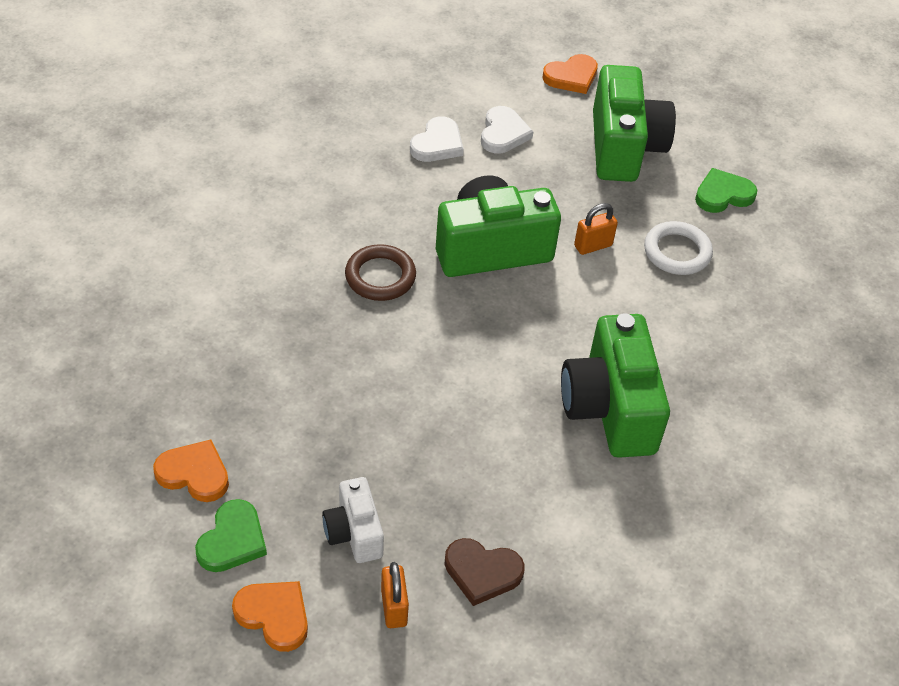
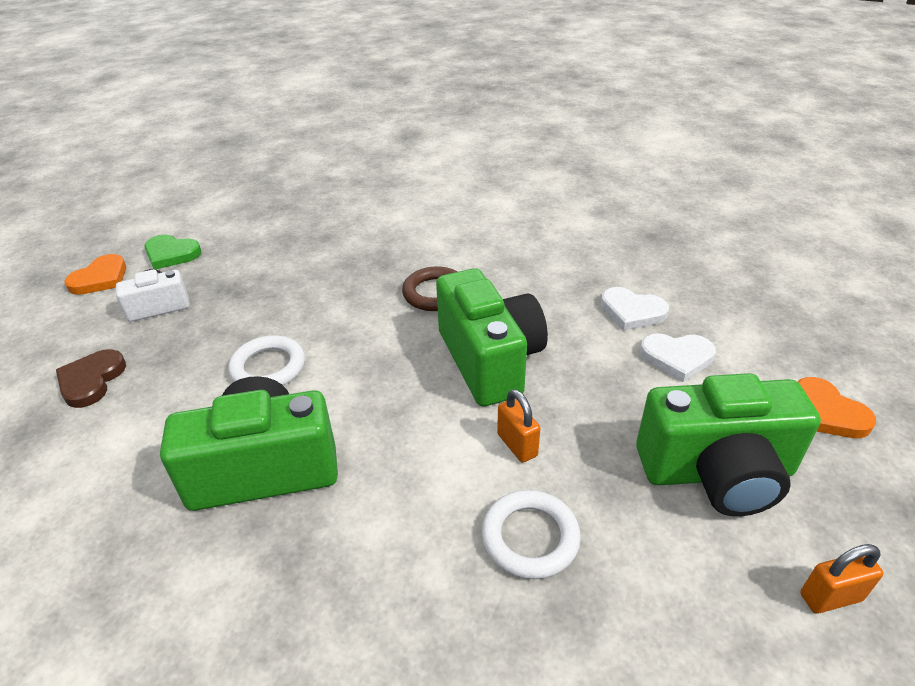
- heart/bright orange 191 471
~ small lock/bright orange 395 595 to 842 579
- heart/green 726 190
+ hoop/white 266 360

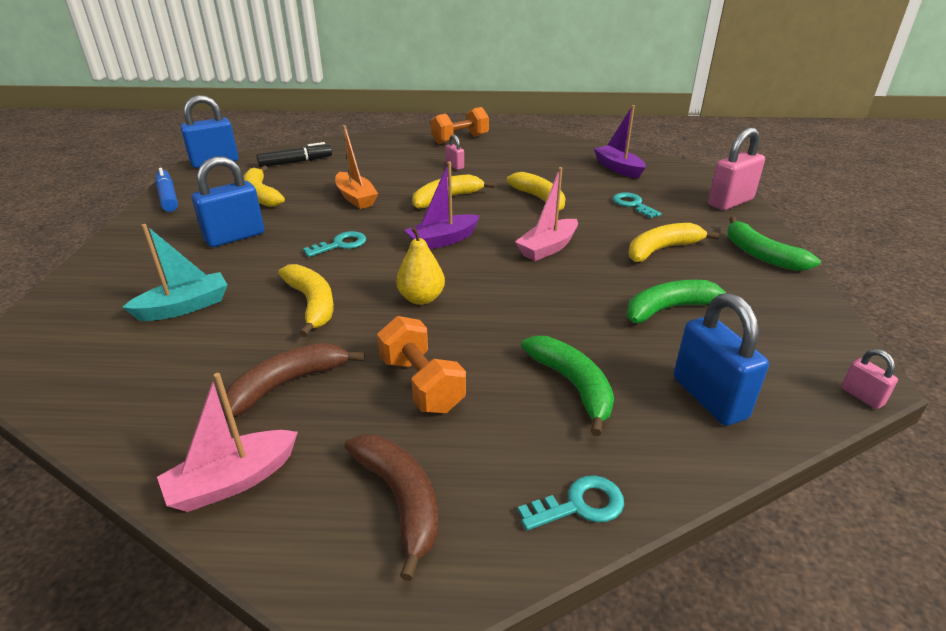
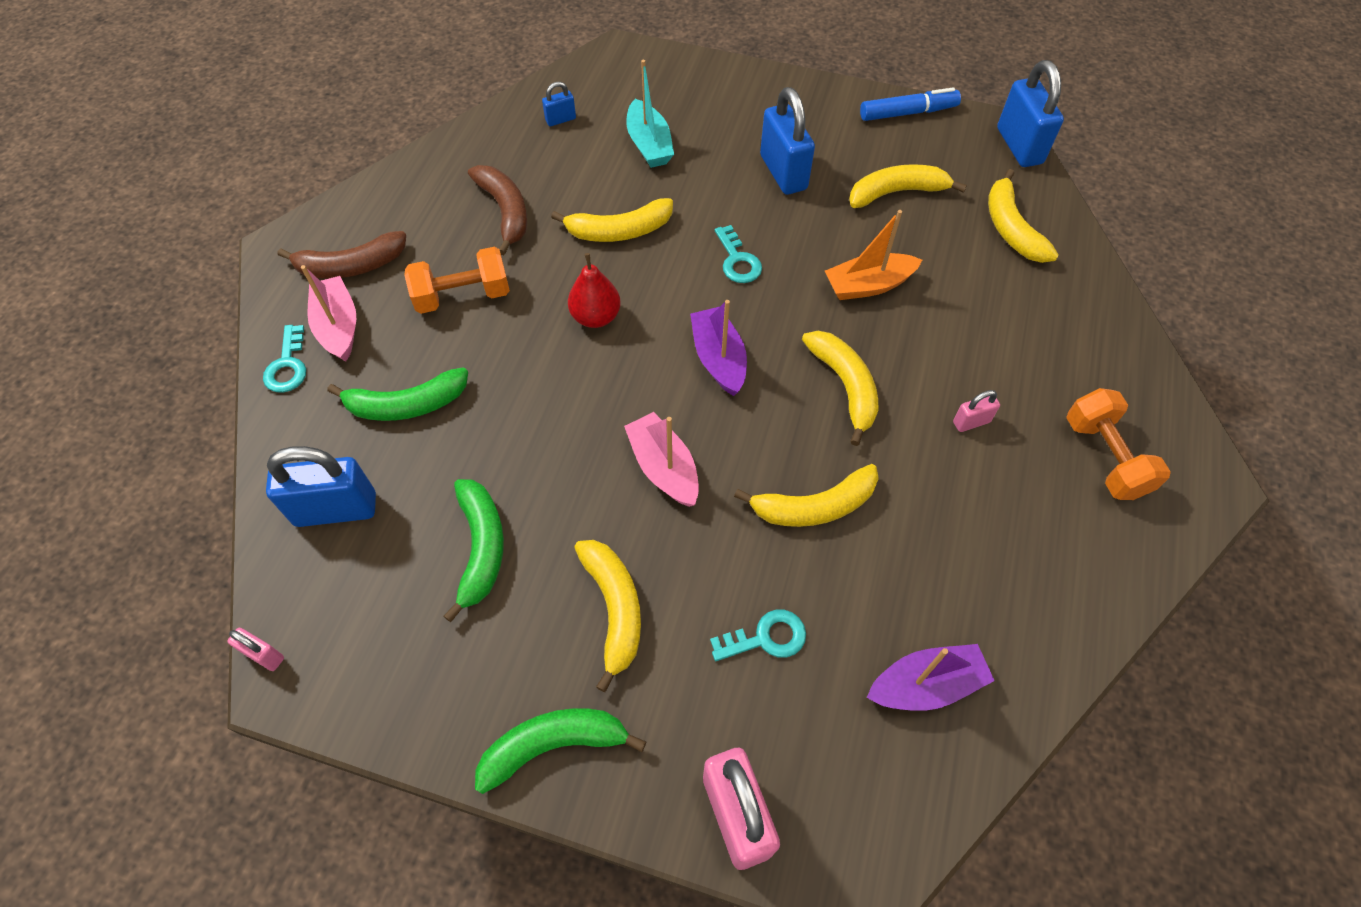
~ boat/rosy 227 442 to 328 313
~ felt pen/jet-black 294 155 to toy banana/yellow 1023 216
~ pear/yellow 420 265 to pear/crimson 594 290
~ small lock/rosy 869 379 = 255 649 45 degrees clockwise
+ small lock/blue 559 104

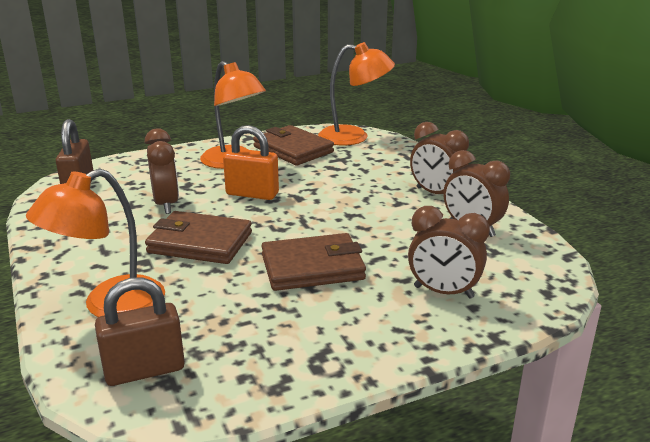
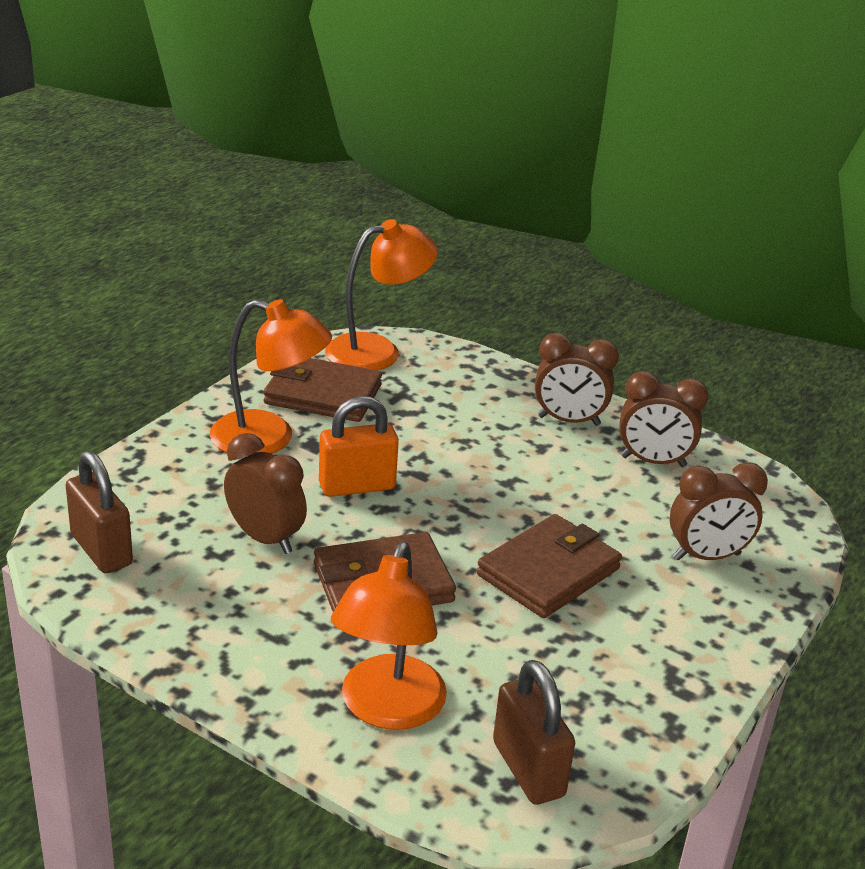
~ small lock/brown 140 331 = 534 732 60 degrees counterclockwise

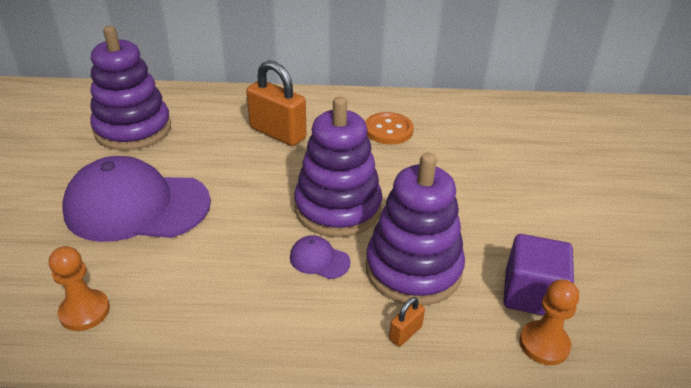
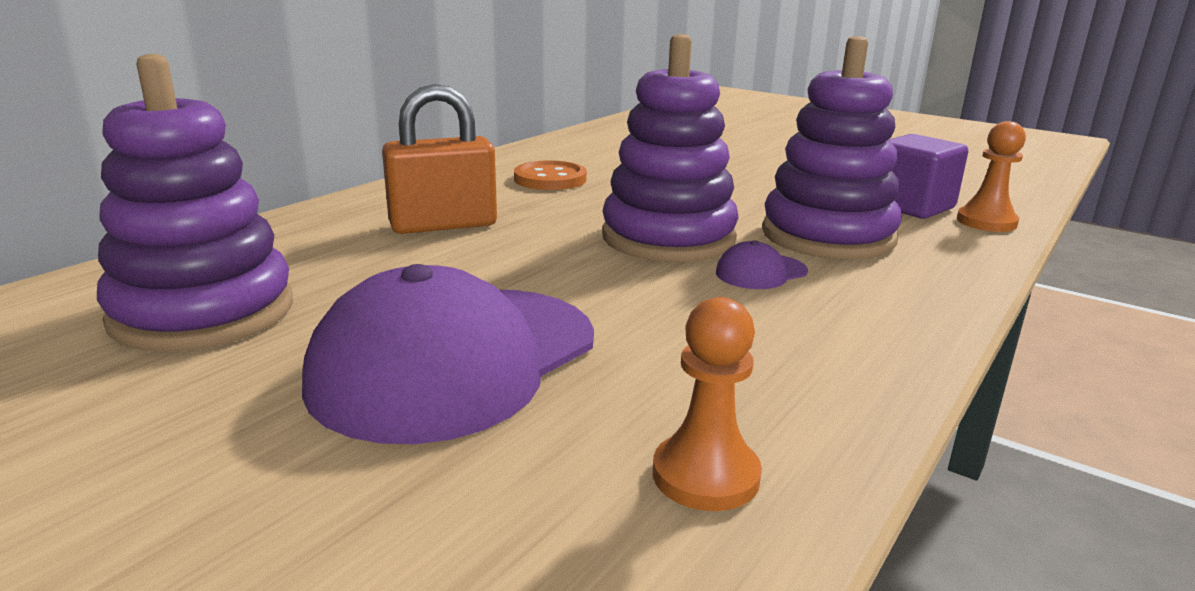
- small lock/bright orange 407 322

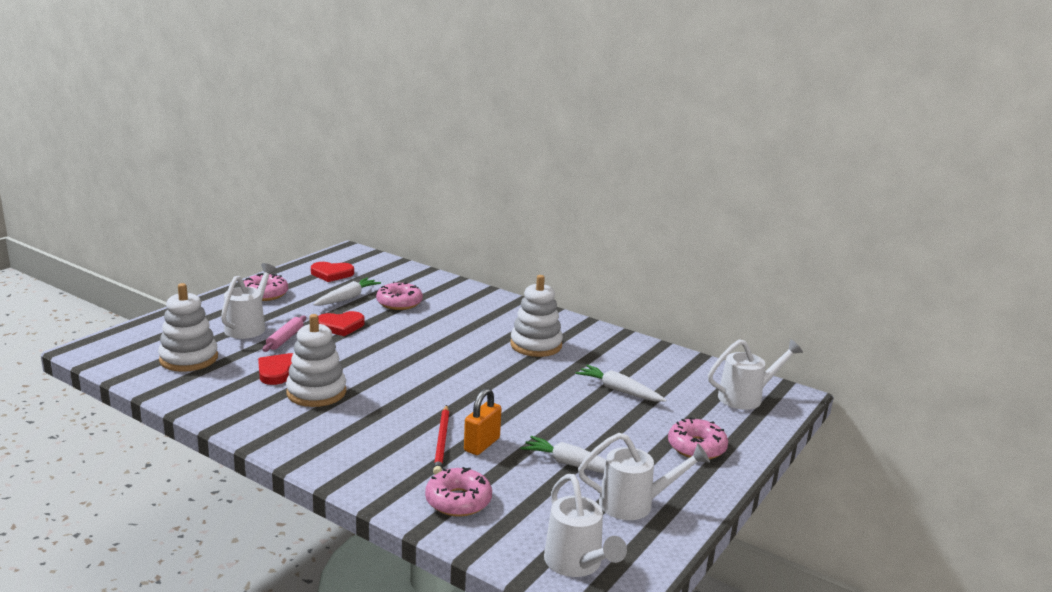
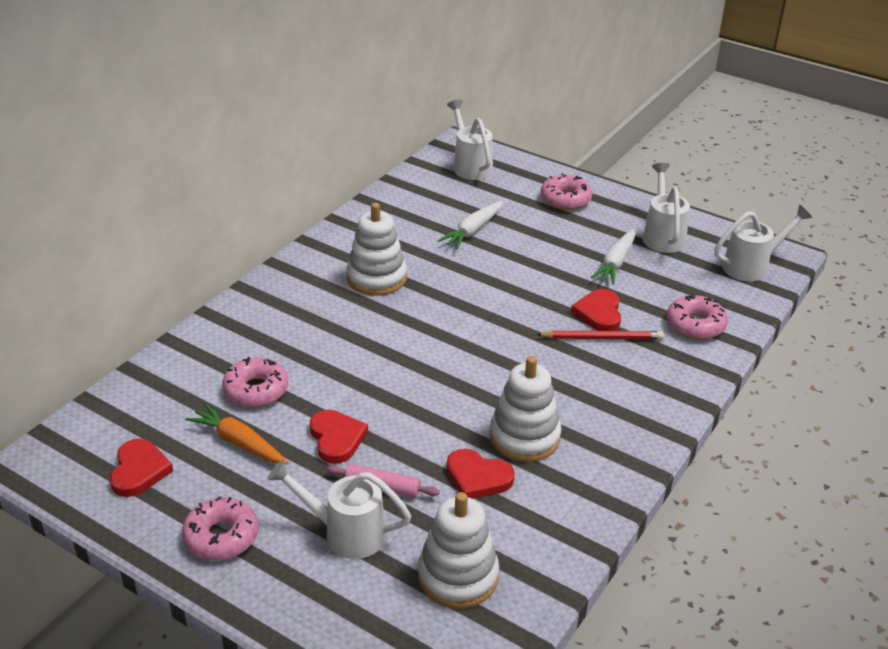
~ carrot/white 347 292 to carrot/bright orange 237 433
~ small lock/bright orange 482 421 to heart/crimson 596 310

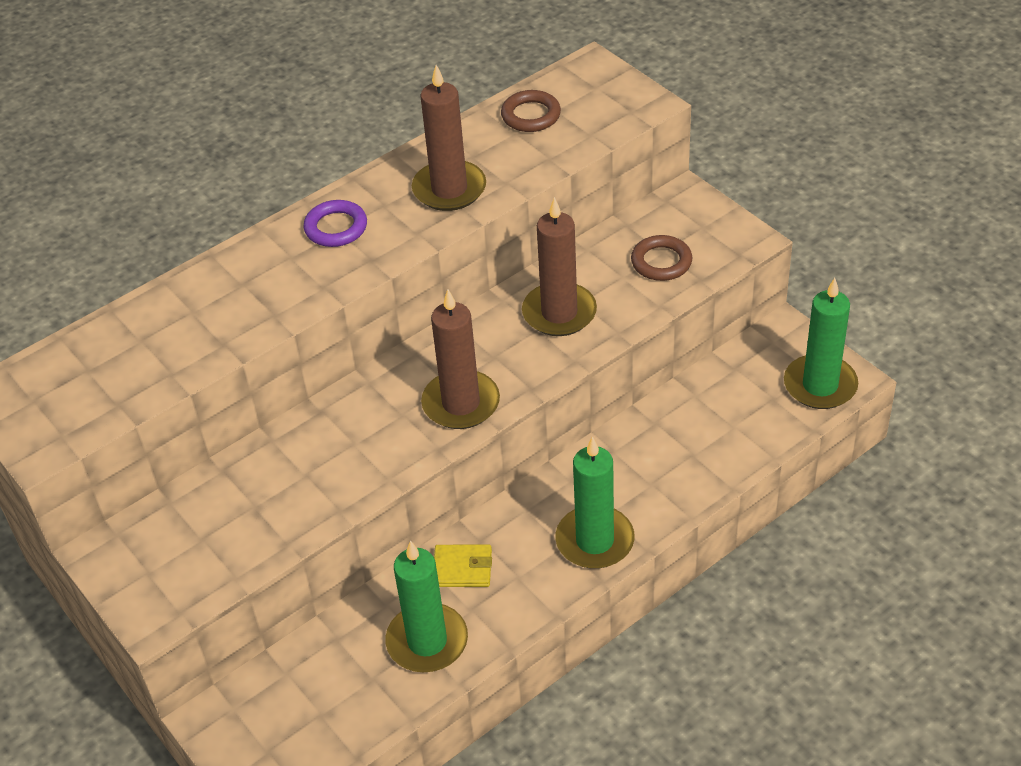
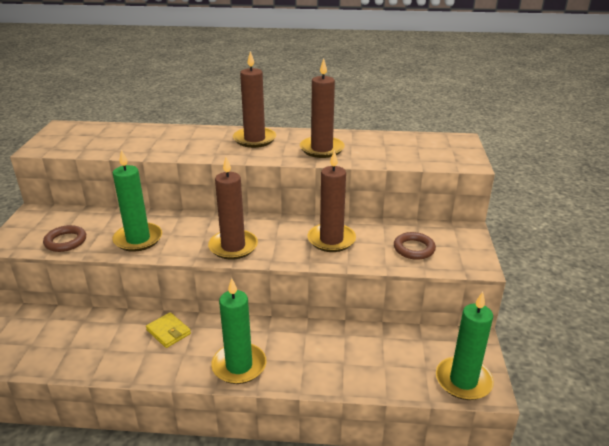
~ hoop/royal purple 335 223 to pillar candle/brown 254 99
~ pillar candle/green 426 606 to 137 201
~ hoop/brown 531 111 to 64 238

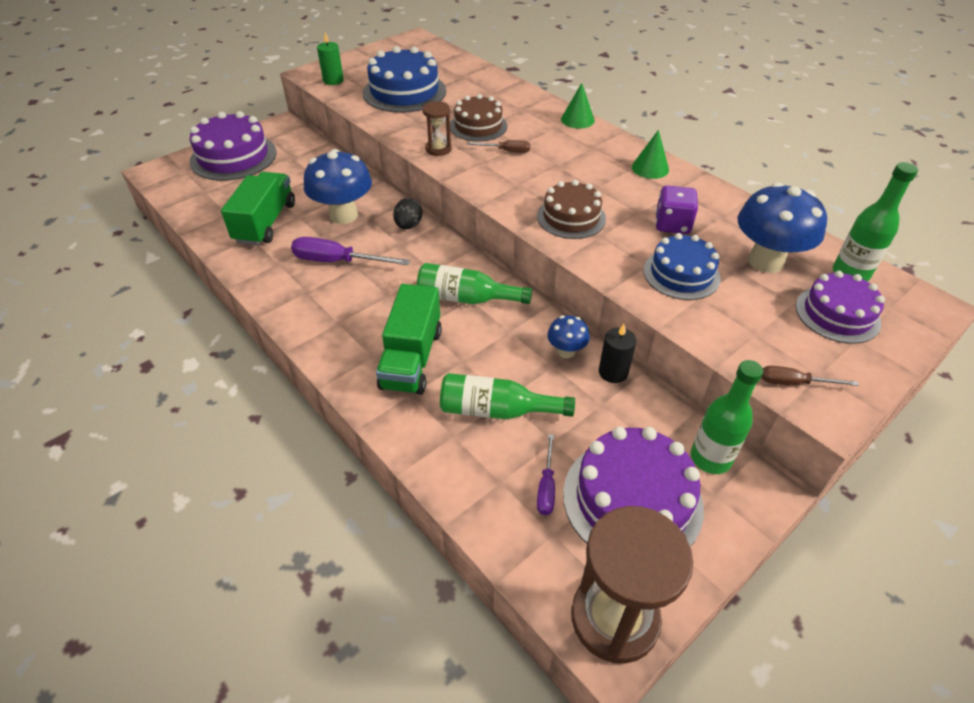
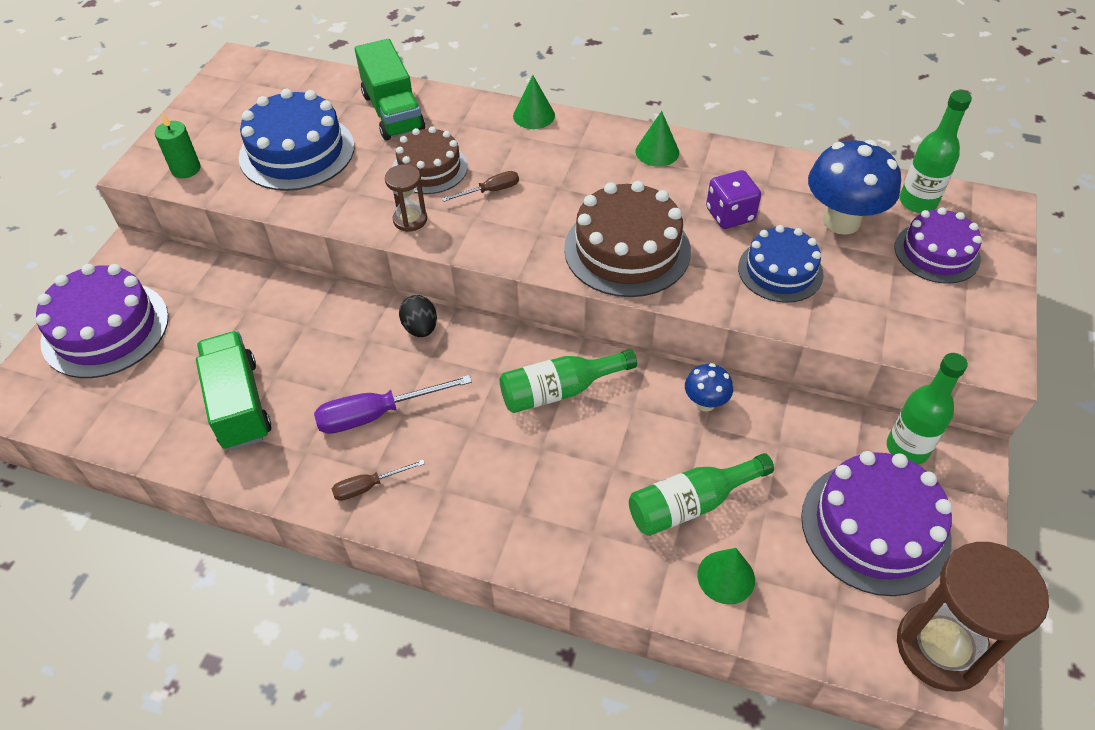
- fungus/blue 338 186
~ toy truck/green 409 339 to 390 89
~ layer cake/brown 571 209 = 627 239 x1.54
- screwdriver/royal purple 546 474
- pillar candle/jet-black 617 353
~ screwdriver/brown 810 376 to 378 480
+ cone/green 726 576

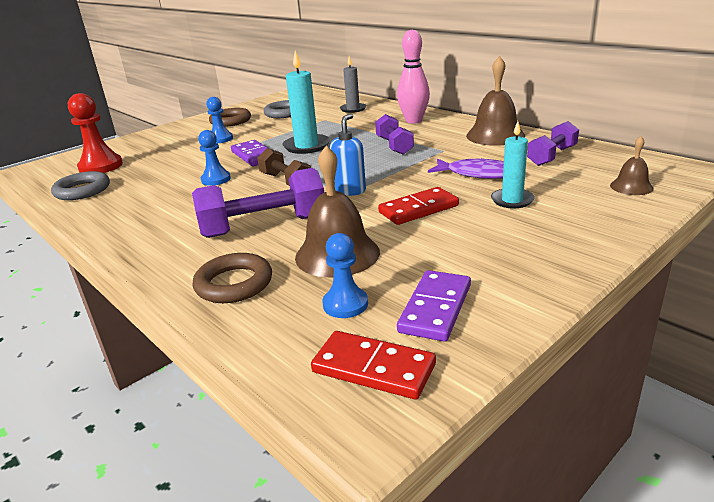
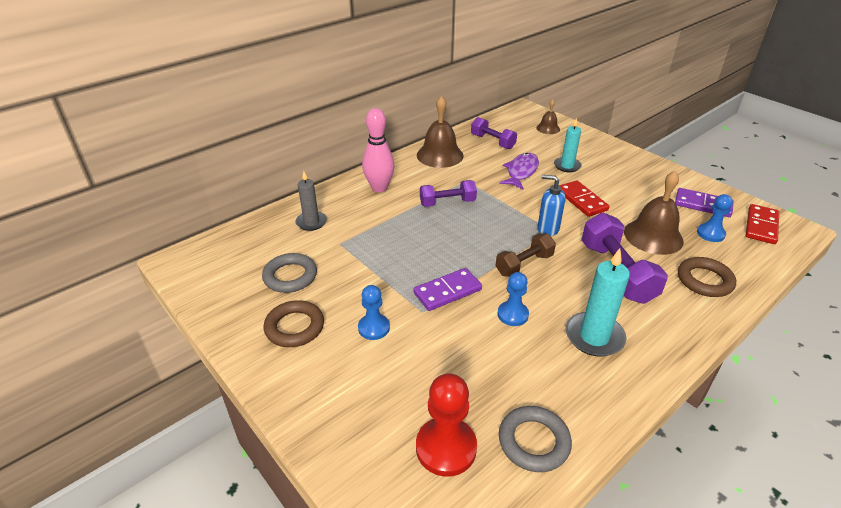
~ pillar candle/turquoise 306 102 to 597 302

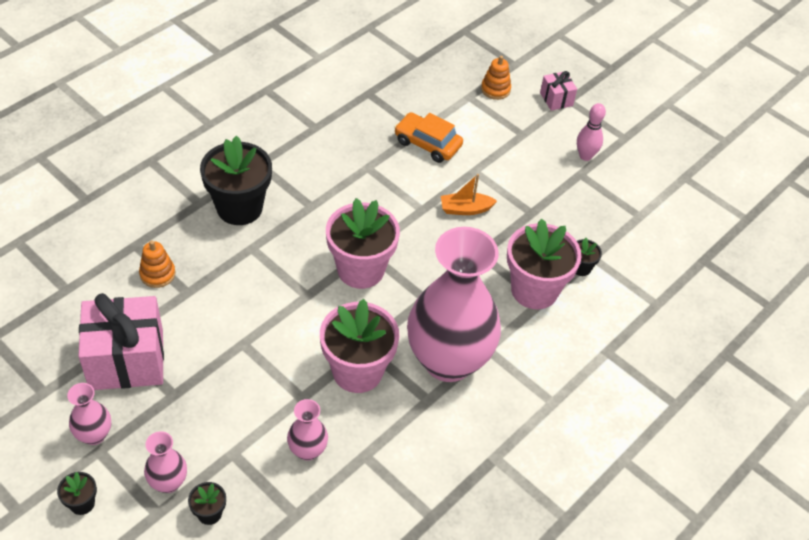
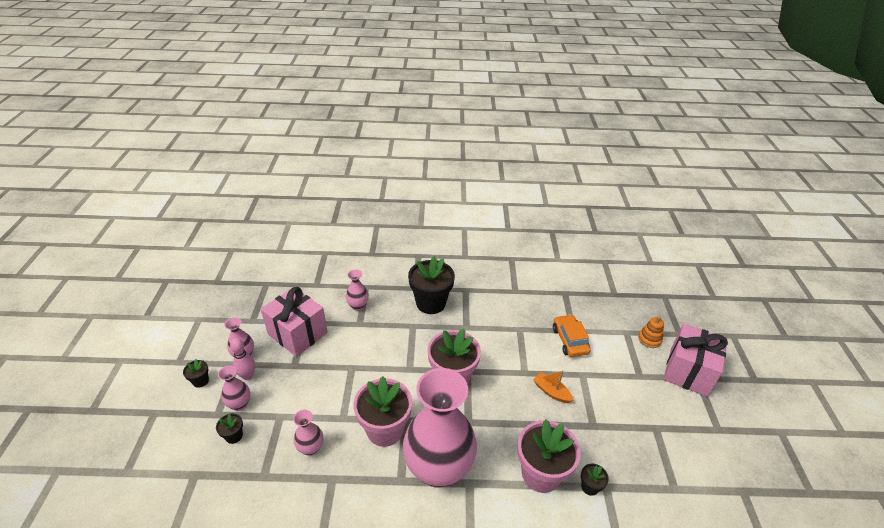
~ stacking rings/bright orange 157 264 to tall vase/rosy 357 290
~ present/rosy 558 91 = 695 360 x2.11
~ bowling pin/rosy 591 132 to 242 359

